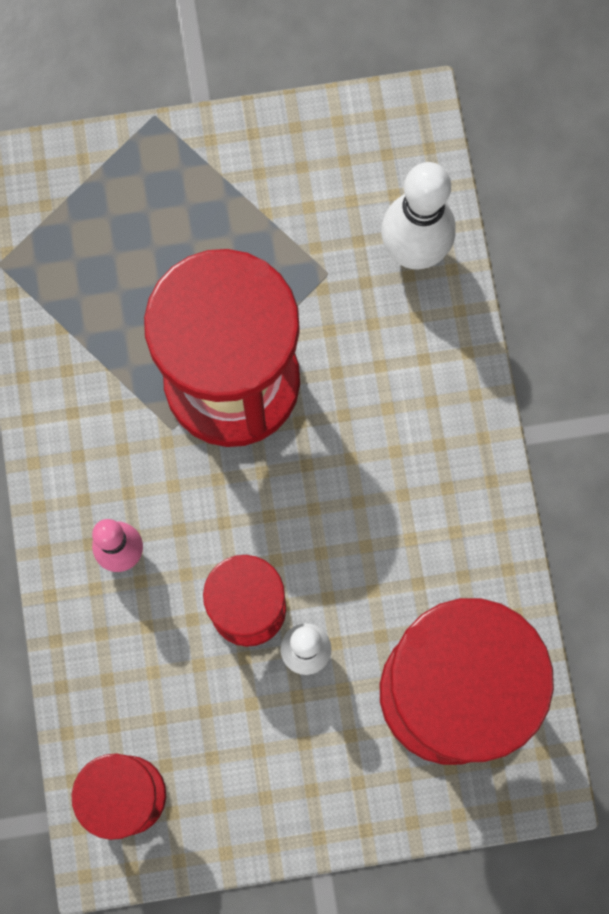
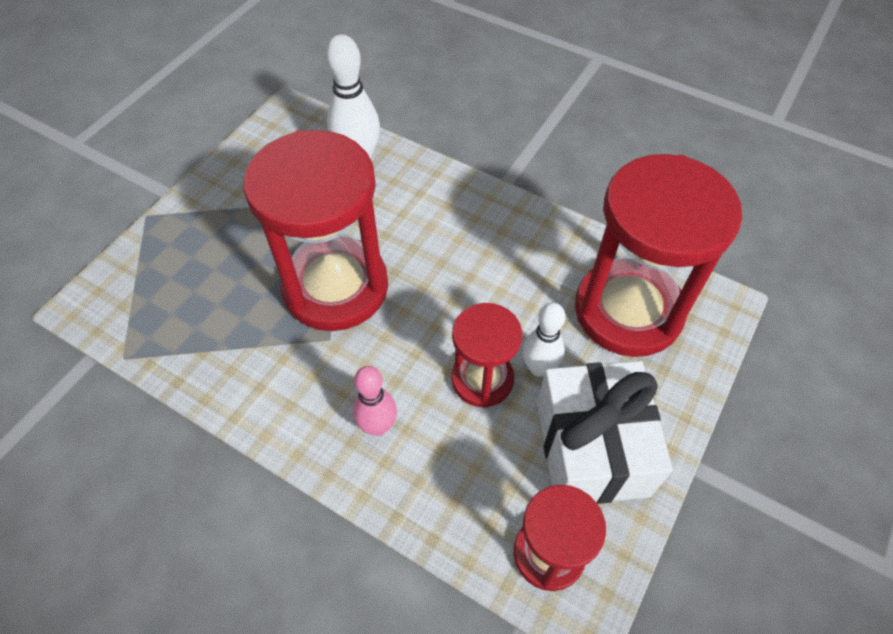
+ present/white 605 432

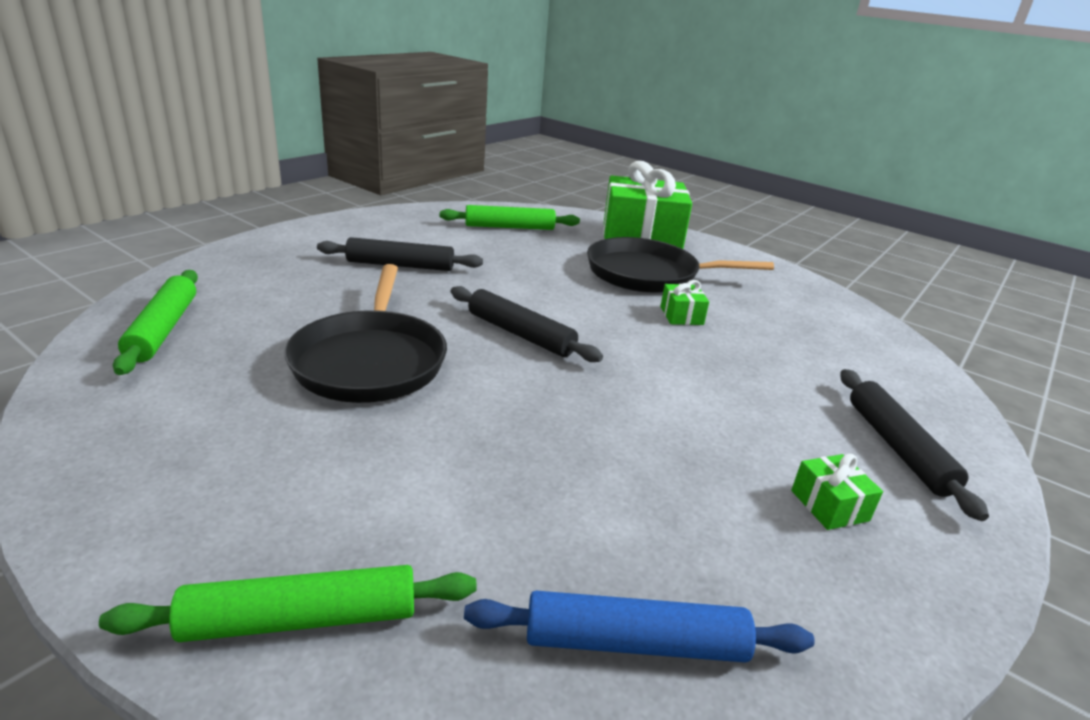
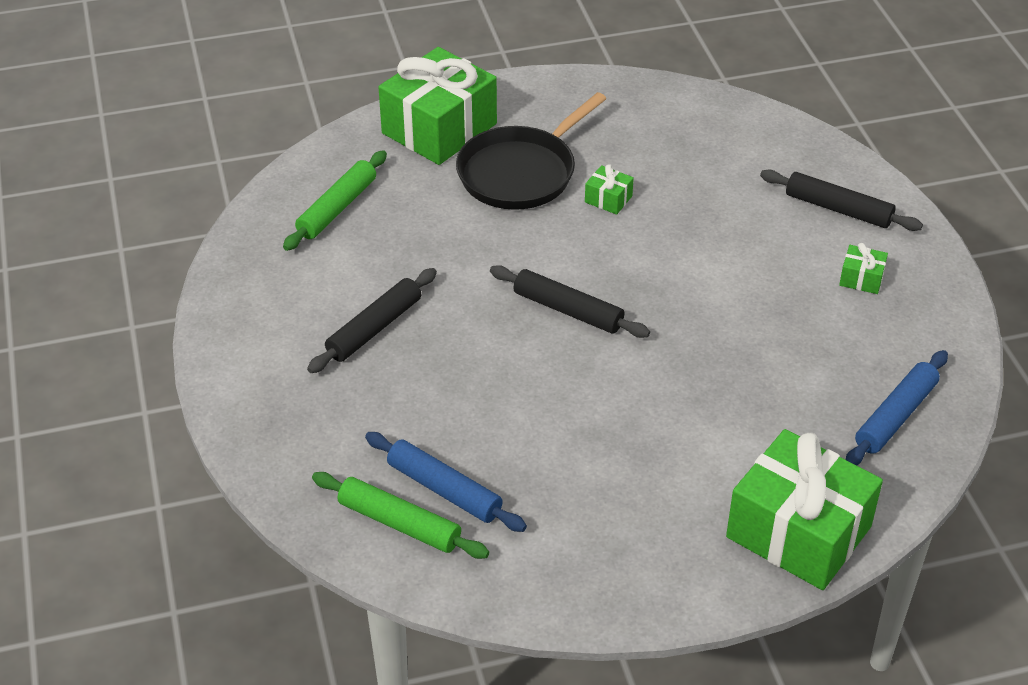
~ rolling pin/green 288 603 to present/green 804 509
- pan/jet-black 365 333
~ rolling pin/jet-black 527 324 = 570 301 45 degrees clockwise
+ rolling pin/blue 446 482

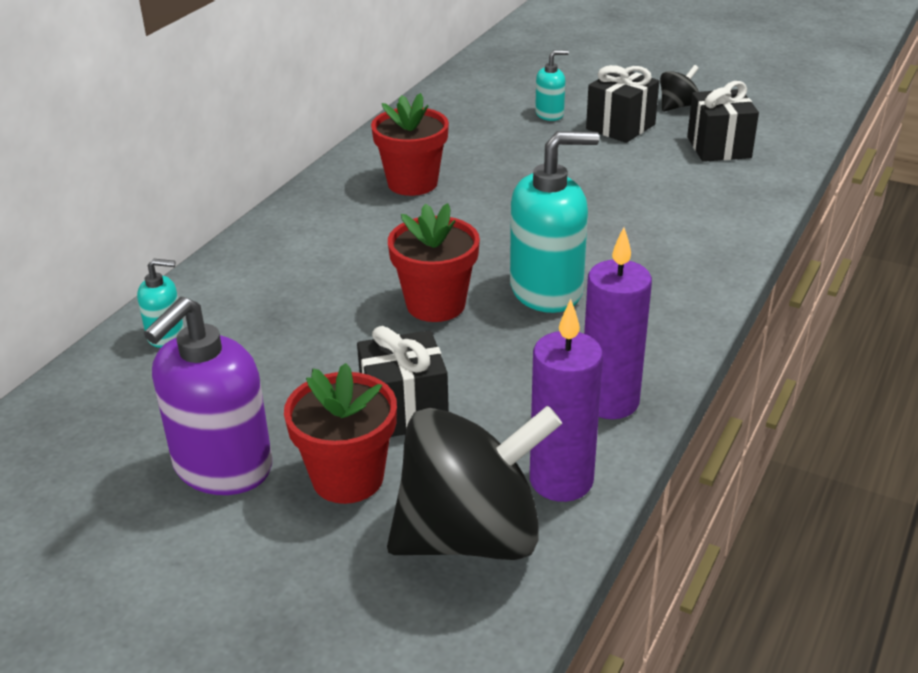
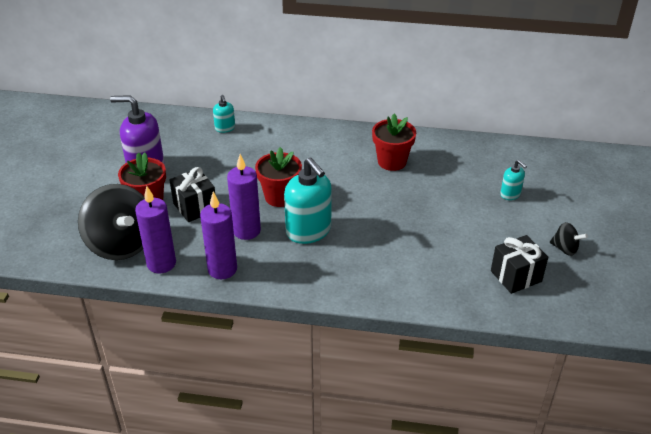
- present/jet-black 622 104
+ pillar candle/royal purple 244 197

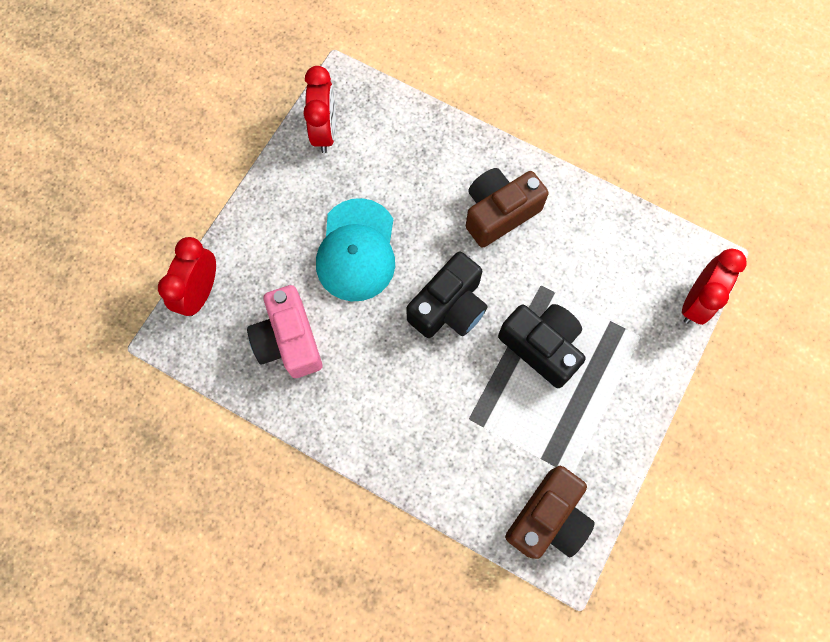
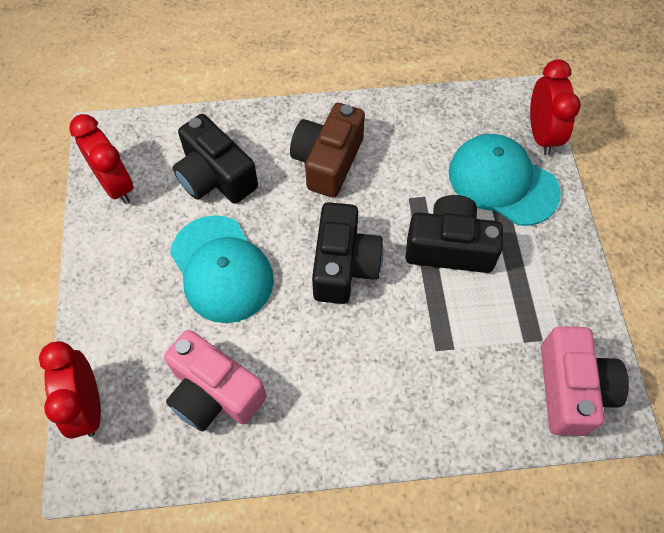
~ photo camera/brown 550 512 to photo camera/rosy 585 381
+ photo camera/jet-black 215 159
+ cap/turquoise 505 180

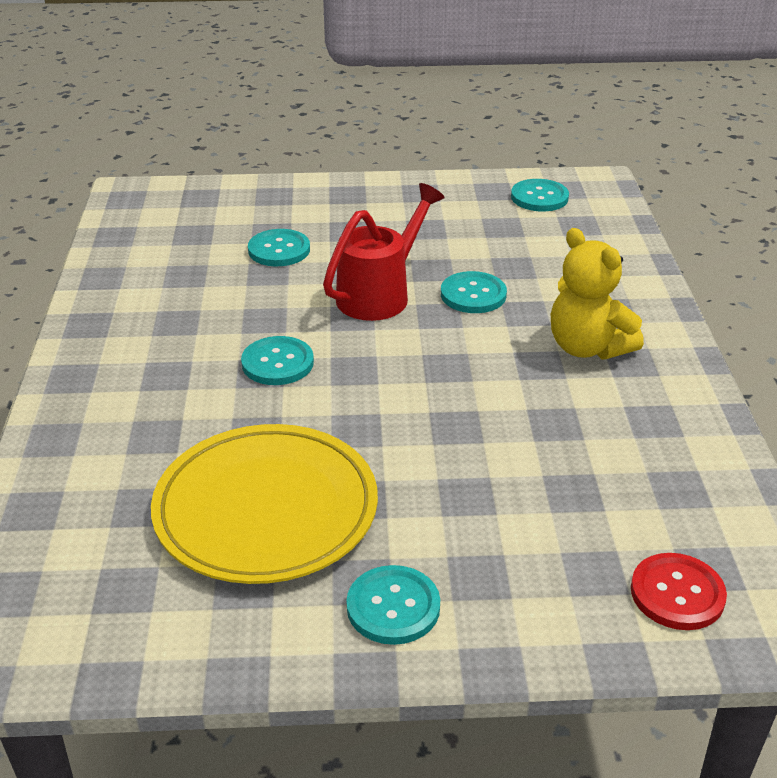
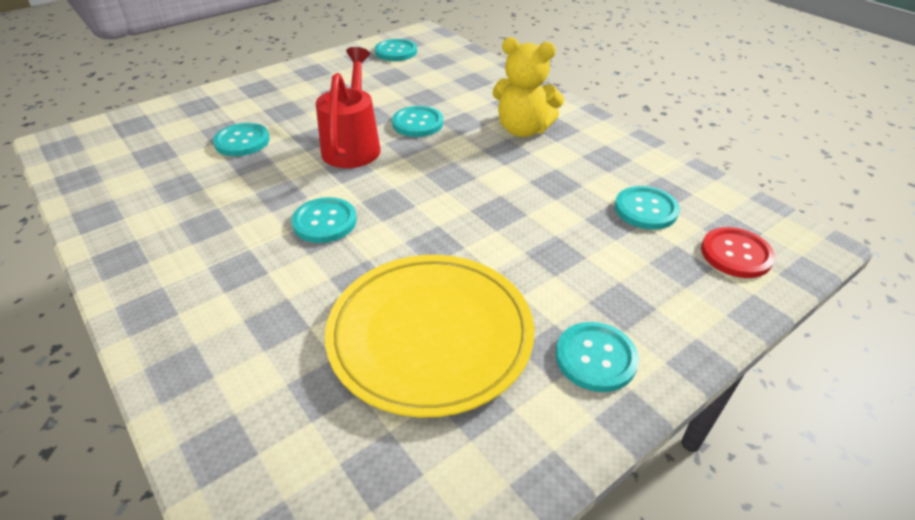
+ sewing button/turquoise 647 208

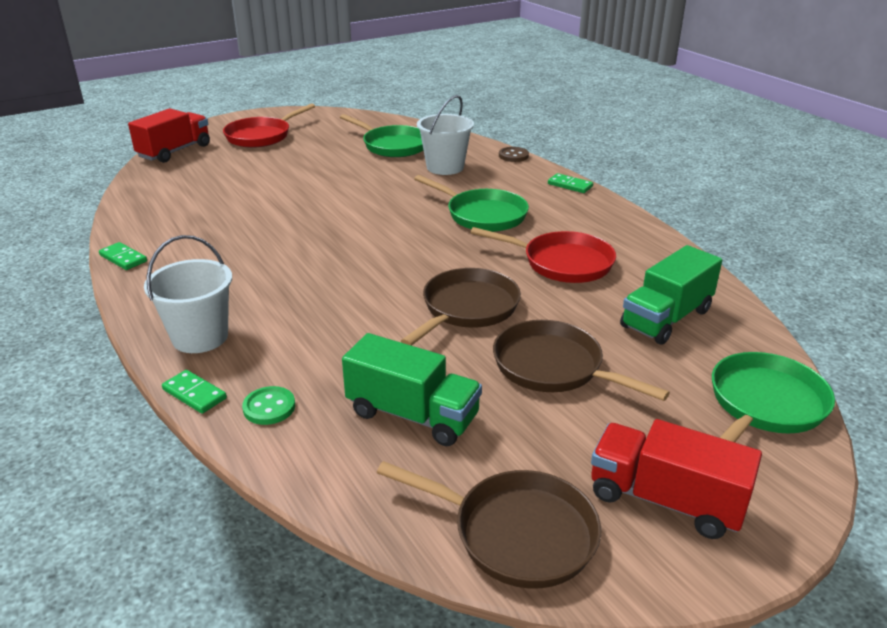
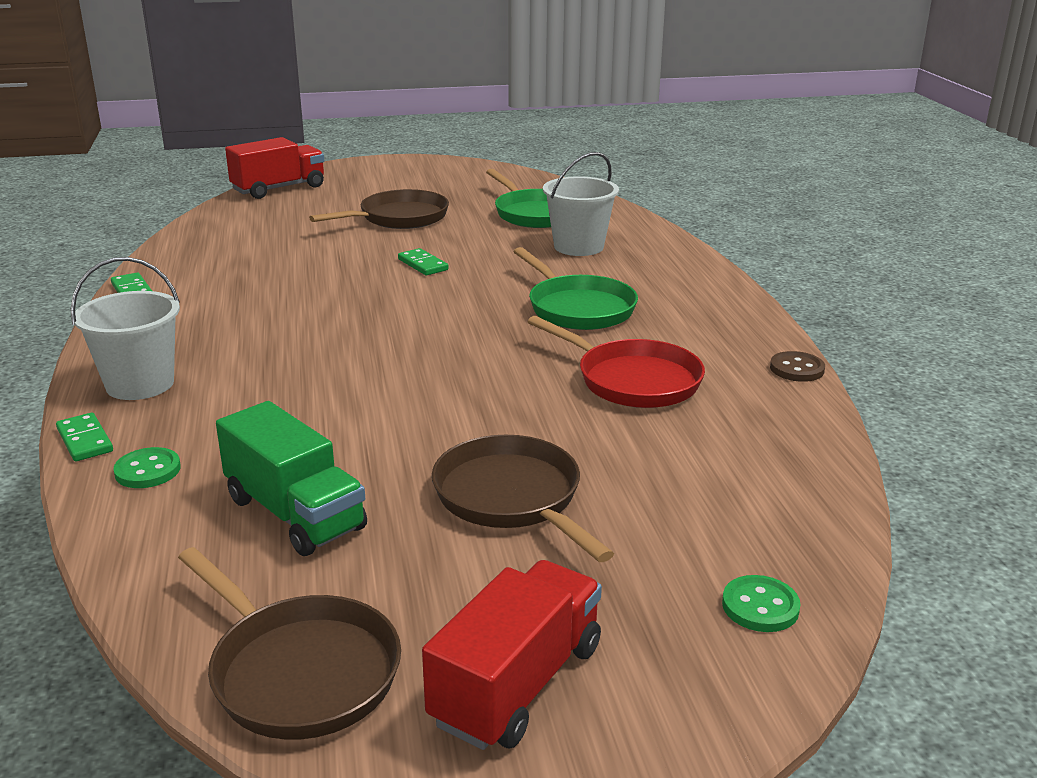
- pan/crimson 269 126
~ pan/brown 461 307 to 379 209
~ sewing button/brown 514 154 to 797 366
~ domino piece/green 570 183 to 423 261
~ toy truck/crimson 676 479 = 512 655 75 degrees clockwise
- toy truck/green 671 295
~ pan/green 773 397 to sewing button/green 761 603

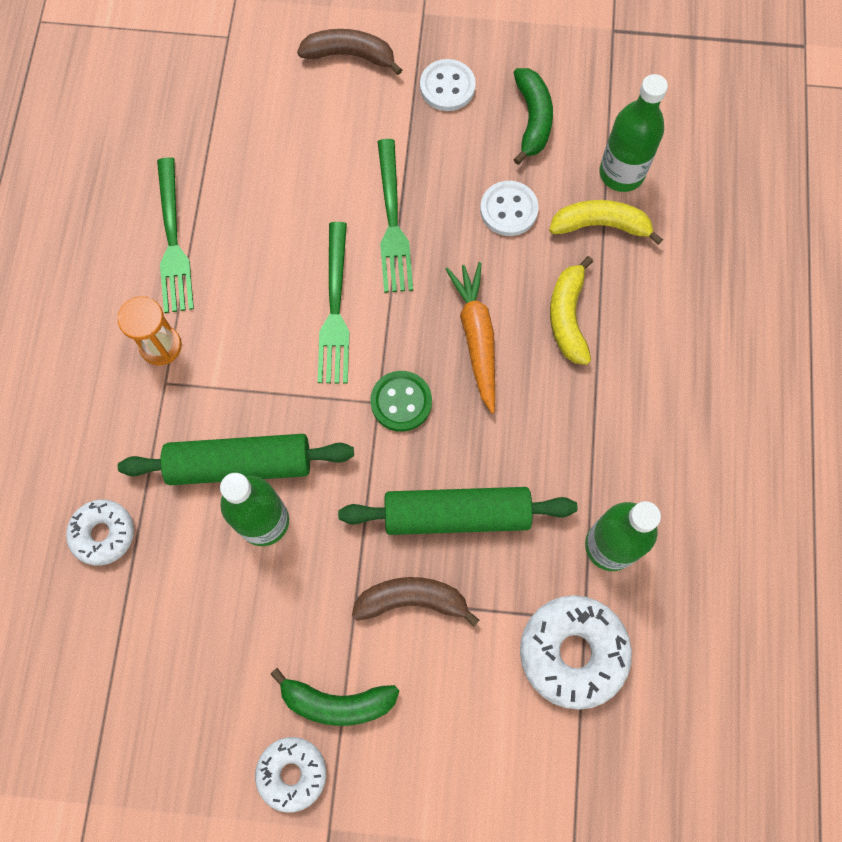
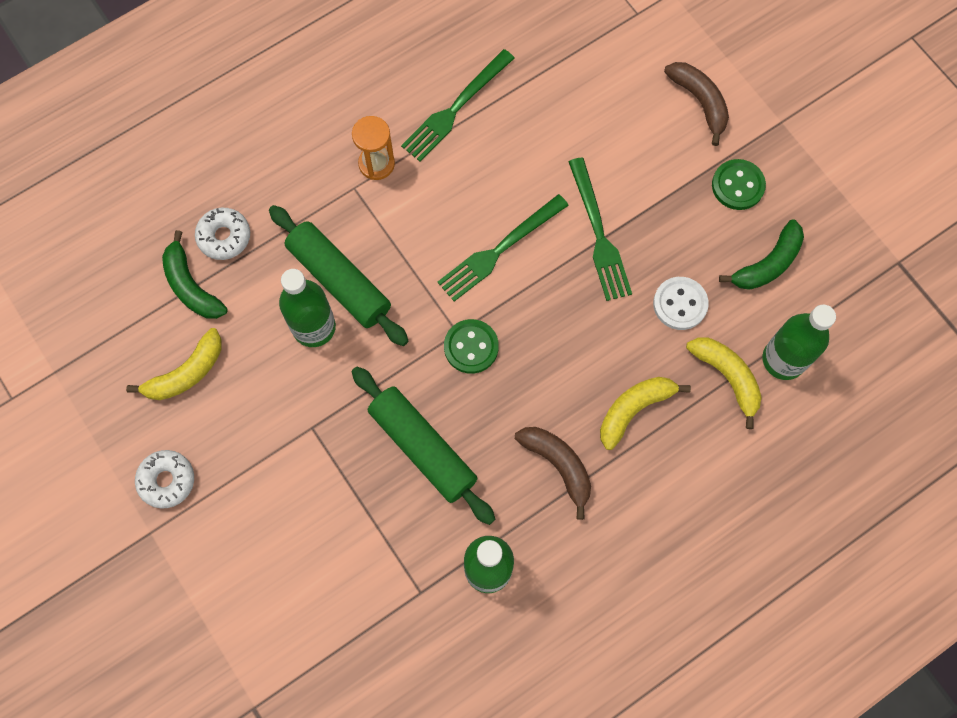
~ toy banana/green 334 697 to 195 274
~ toy banana/brown 416 602 to 553 473
~ fork/green 395 216 = 600 229 60 degrees counterclockwise
~ sewing button/white 448 85 to sewing button/green 739 184
- carrot/bright orange 470 338
- glazed donut/white 576 652
+ toy banana/yellow 174 364

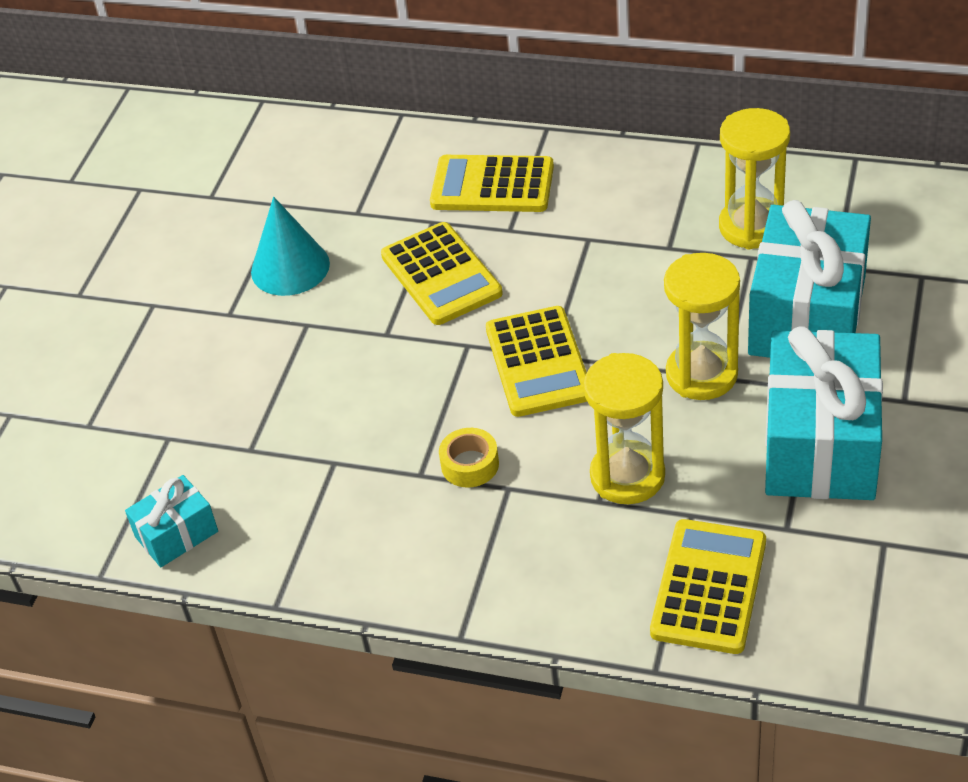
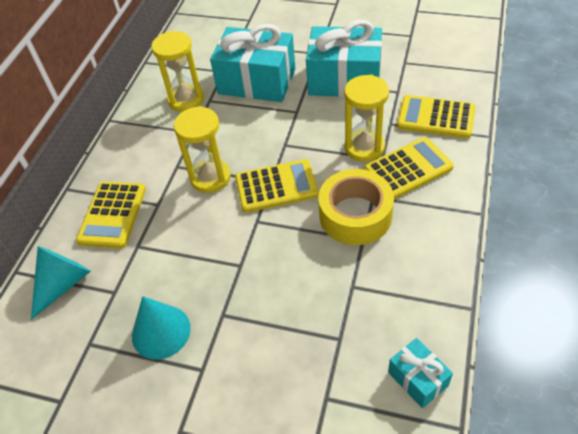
~ calculator/yellow 442 273 to 409 168
~ roll of tape/yellow 469 457 = 356 207 x2.09
~ sand timer/yellow 702 326 to 202 149
+ cone/turquoise 61 283

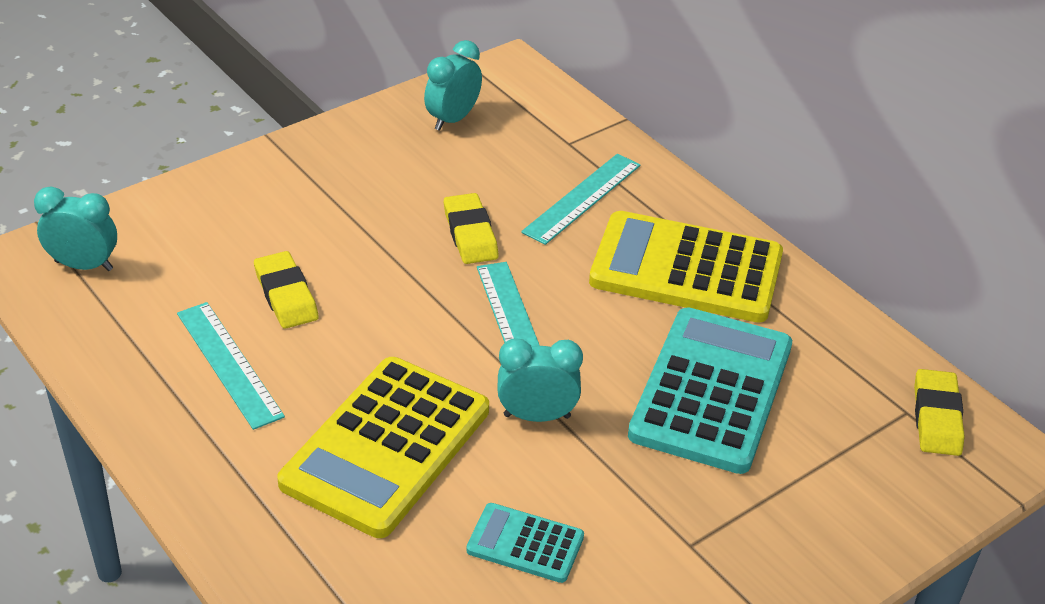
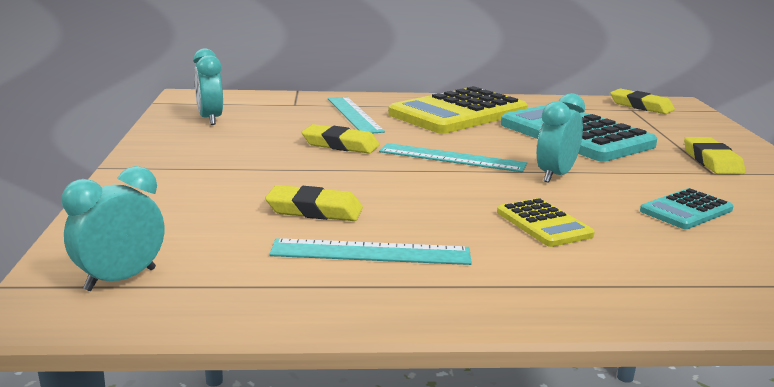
~ calculator/yellow 383 447 = 546 222 x0.49
+ eraser/yellow 714 155

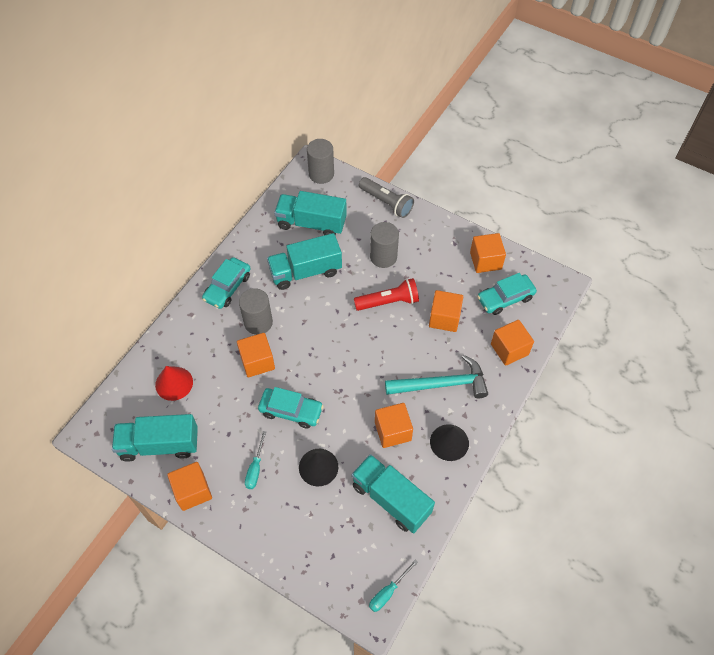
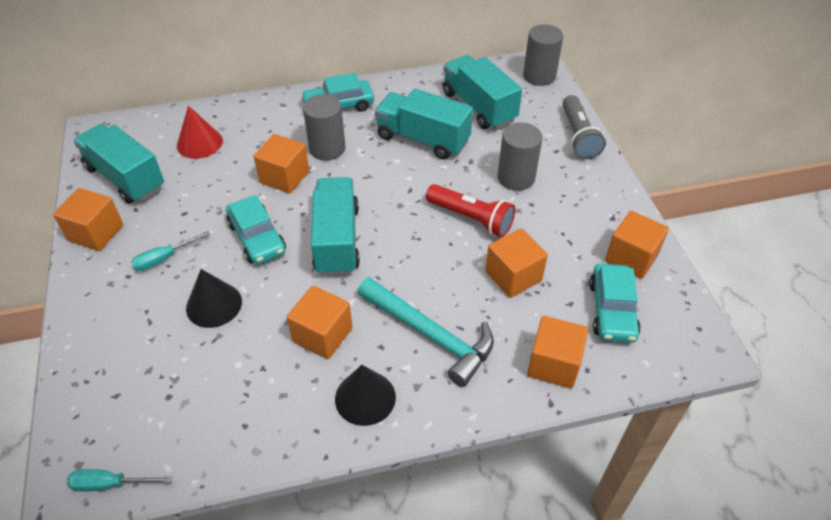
~ toy truck/turquoise 393 493 to 335 226
~ toy car/turquoise 507 294 = 615 303 105 degrees counterclockwise

